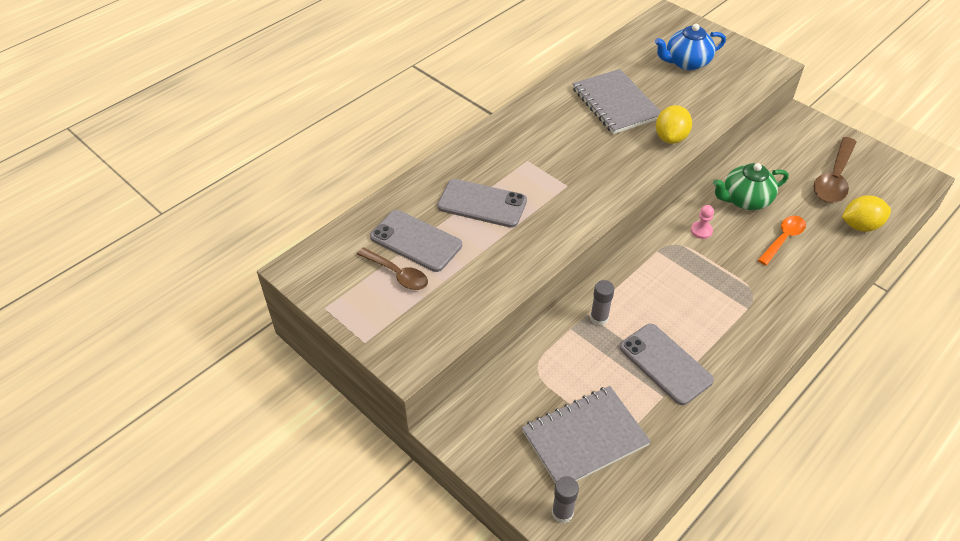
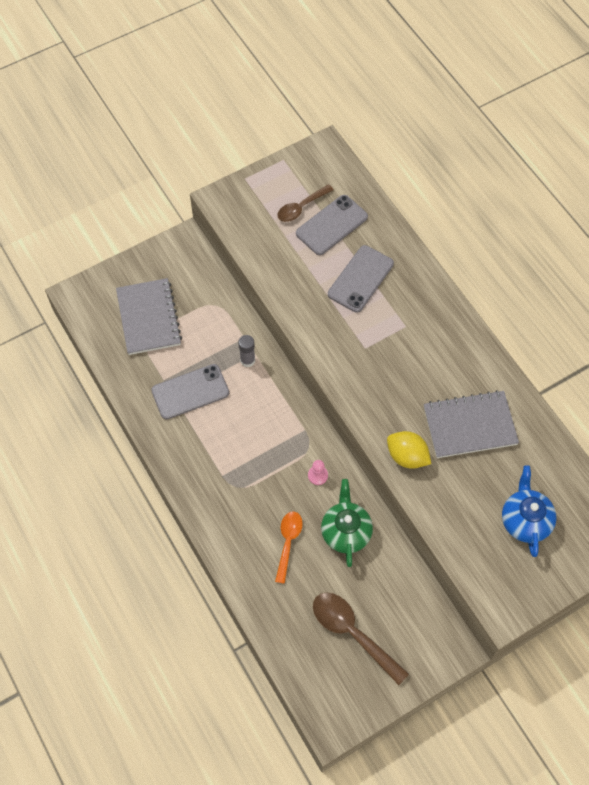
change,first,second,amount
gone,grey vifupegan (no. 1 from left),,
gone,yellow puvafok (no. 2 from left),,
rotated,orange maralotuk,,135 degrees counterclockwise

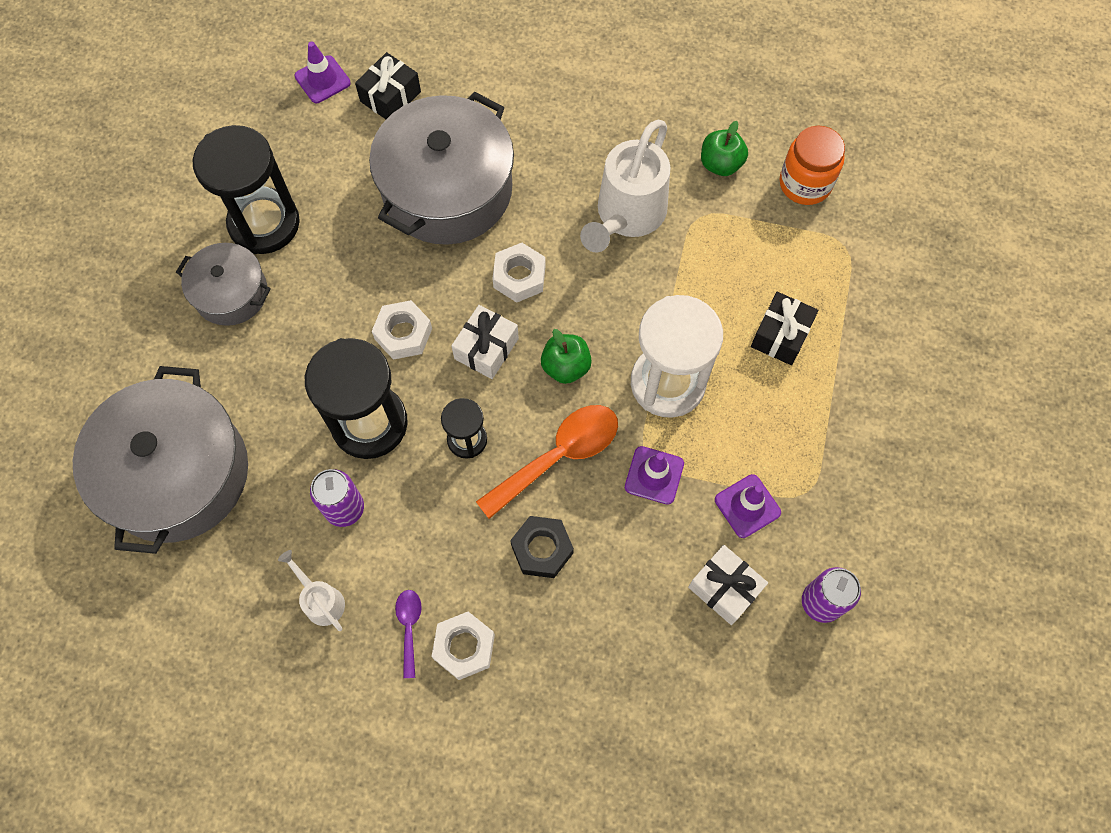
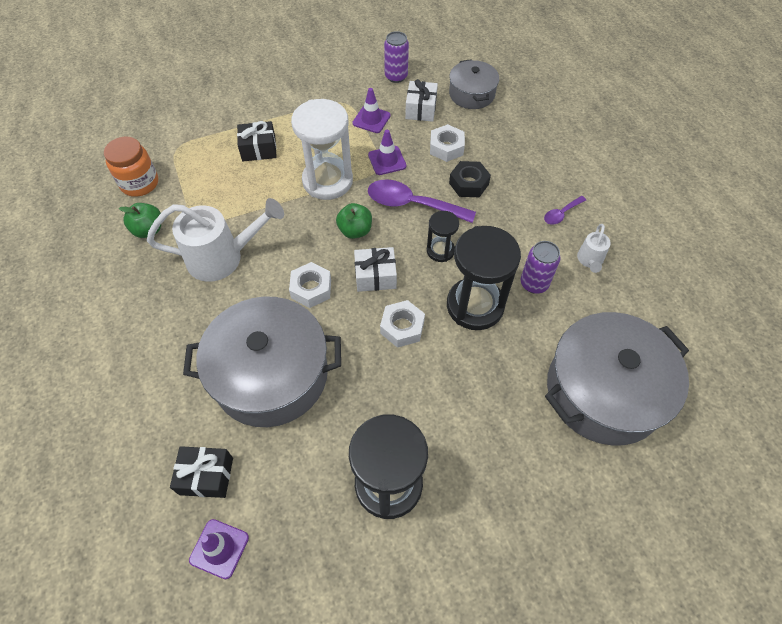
change,first,second,amount
shifted,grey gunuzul (no. 2 from left),,
shifted,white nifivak (no. 2 from left in the first image),white nifivak (no. 3 from left),
repainted,orange maralotuk,purple maralotuk (no. 1 from left),

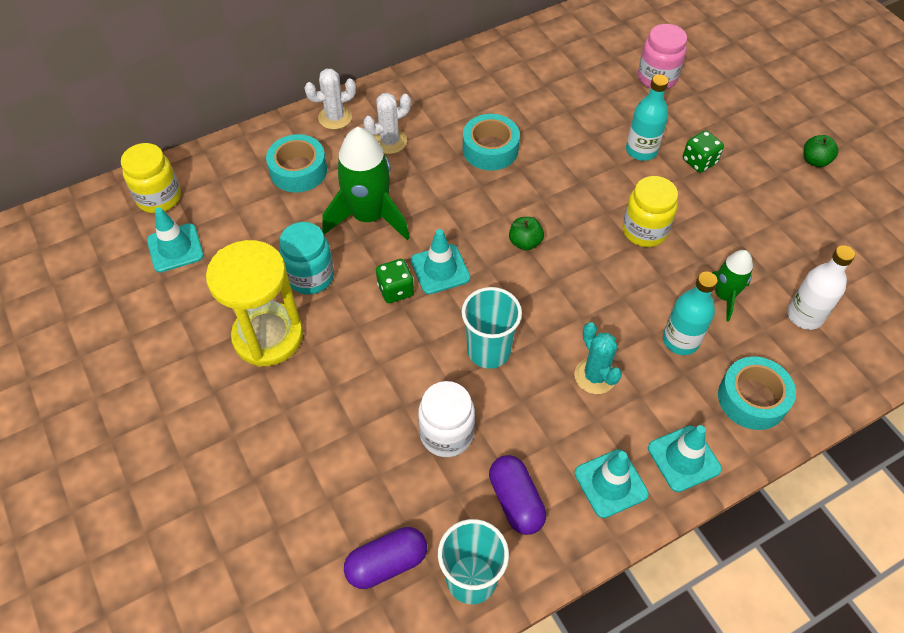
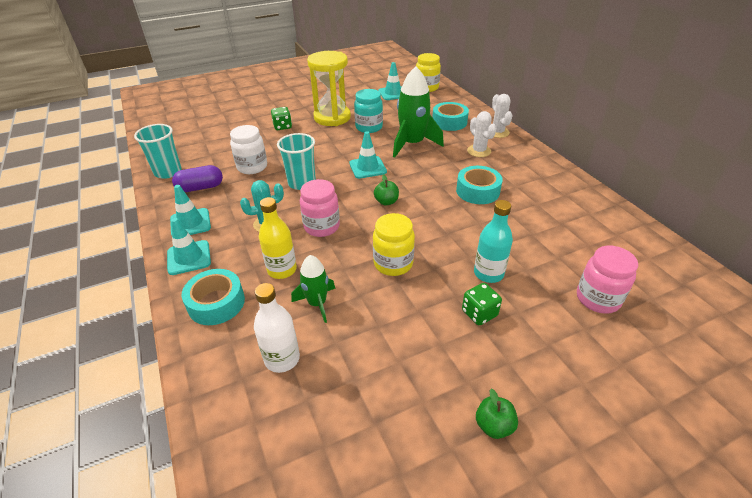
change,first,second,amount
gone,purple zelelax (no. 1 from left),,
new,,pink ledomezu (no. 1 from left),
shifted,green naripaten (no. 1 from left),,
repainted,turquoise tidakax (no. 2 from left),yellow tidakax,

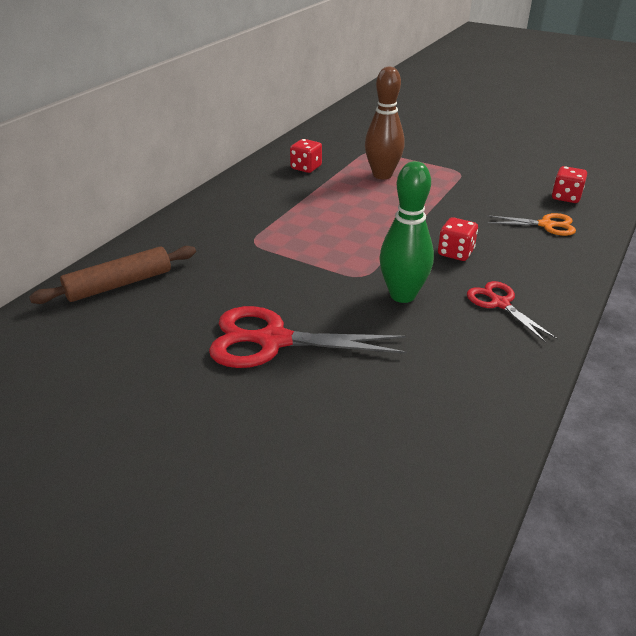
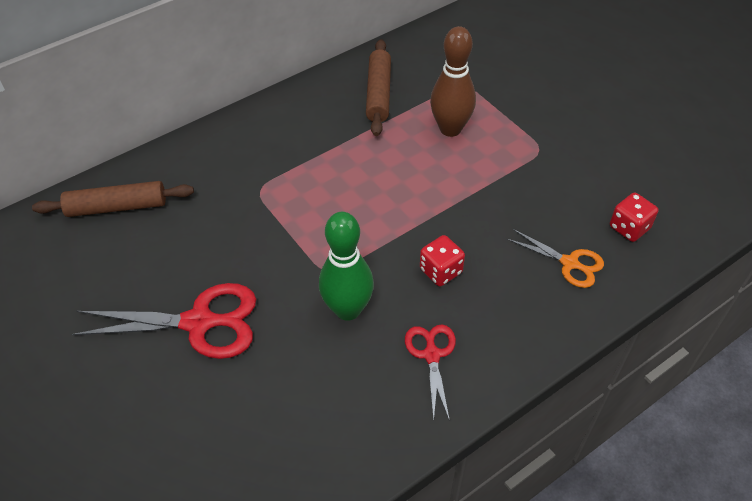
change,first,second,amount
swapped,red naripaten (no. 1 from left),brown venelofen (no. 2 from left),
rotated,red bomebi (no. 1 from left),,150 degrees clockwise

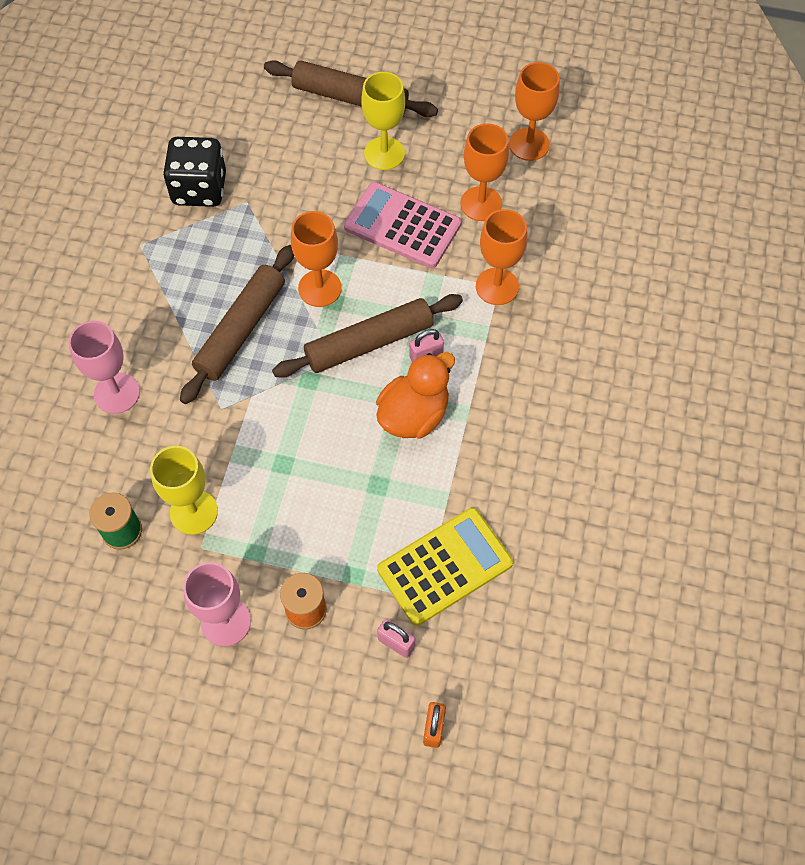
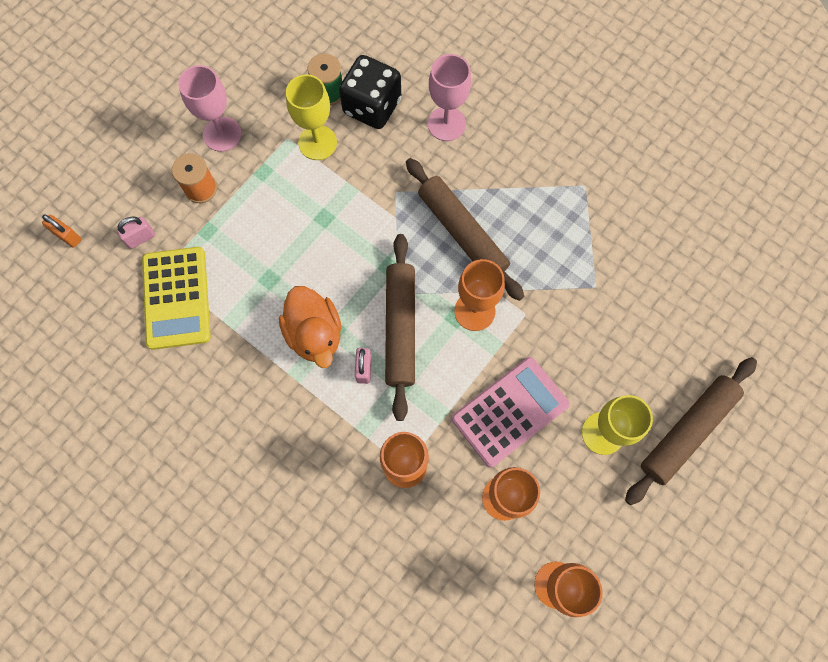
change,first,second,amount
shifted,black naripaten,,

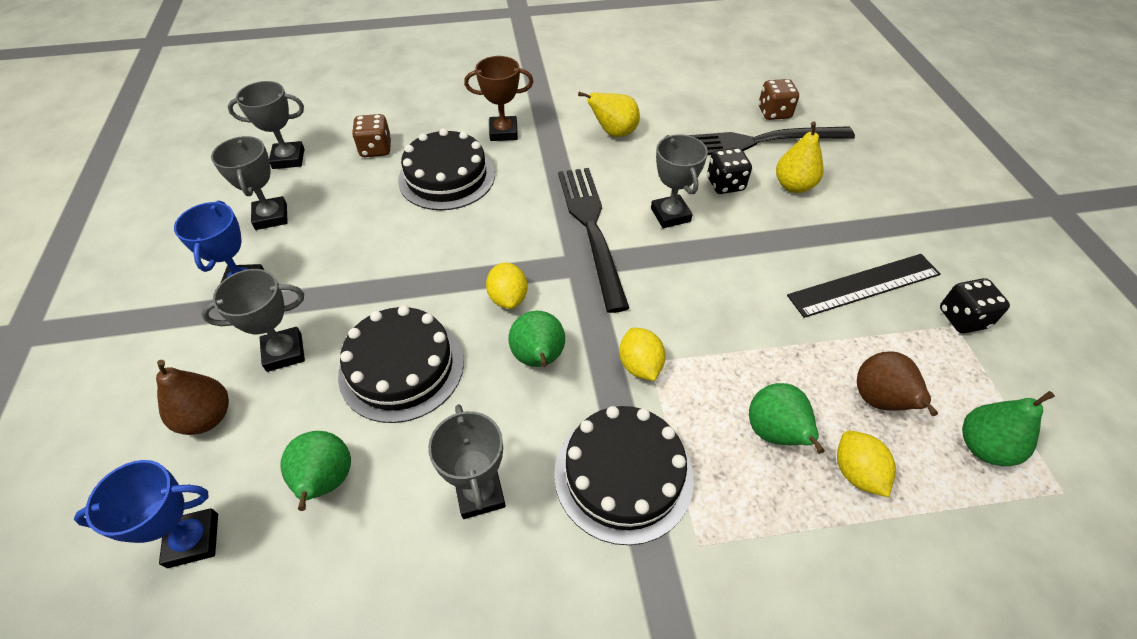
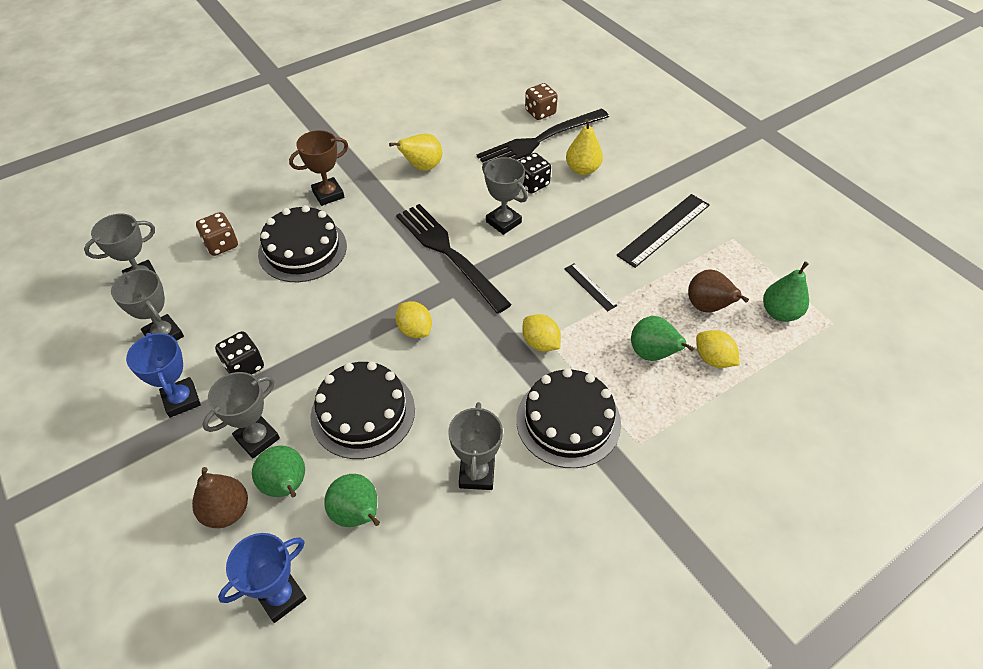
change,first,second,amount
new,,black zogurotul (no. 1 from left),
shifted,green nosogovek (no. 2 from left in the first image),green nosogovek (no. 1 from left),
shifted,black naripaten (no. 2 from left in the first image),black naripaten (no. 1 from left),
rotated,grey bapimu (no. 4 from left),,45 degrees clockwise

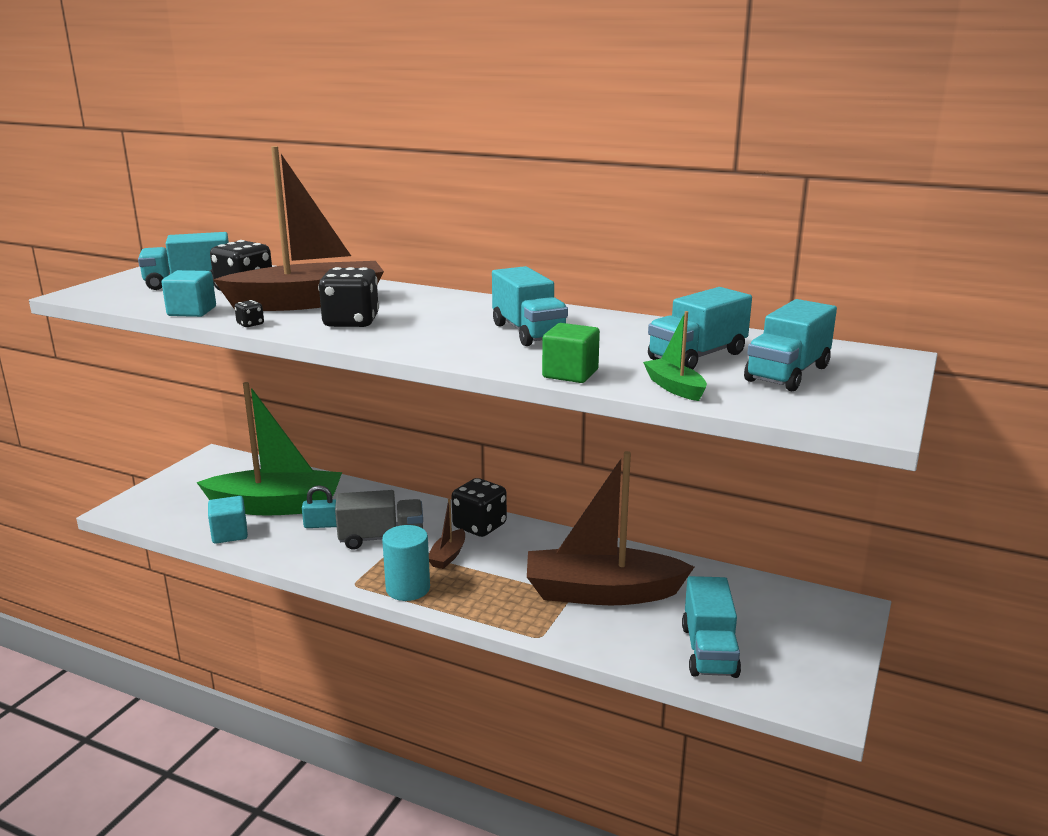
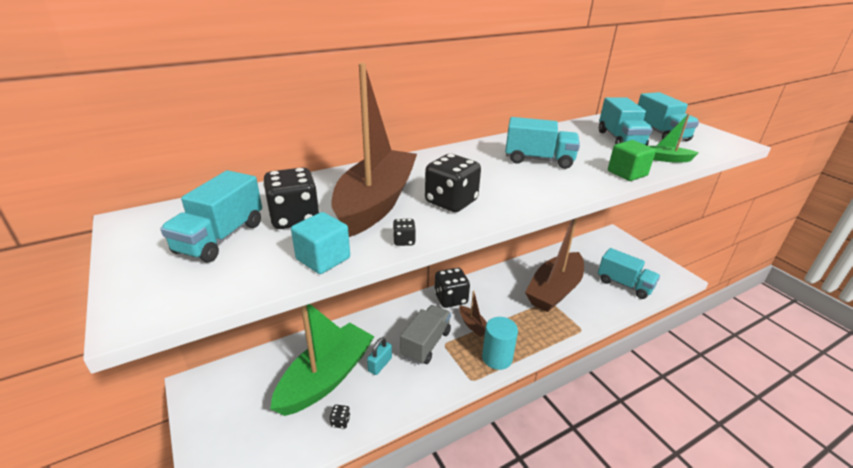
change,first,second,amount
swapped,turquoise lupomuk (no. 2 from left),black naripaten (no. 2 from left),

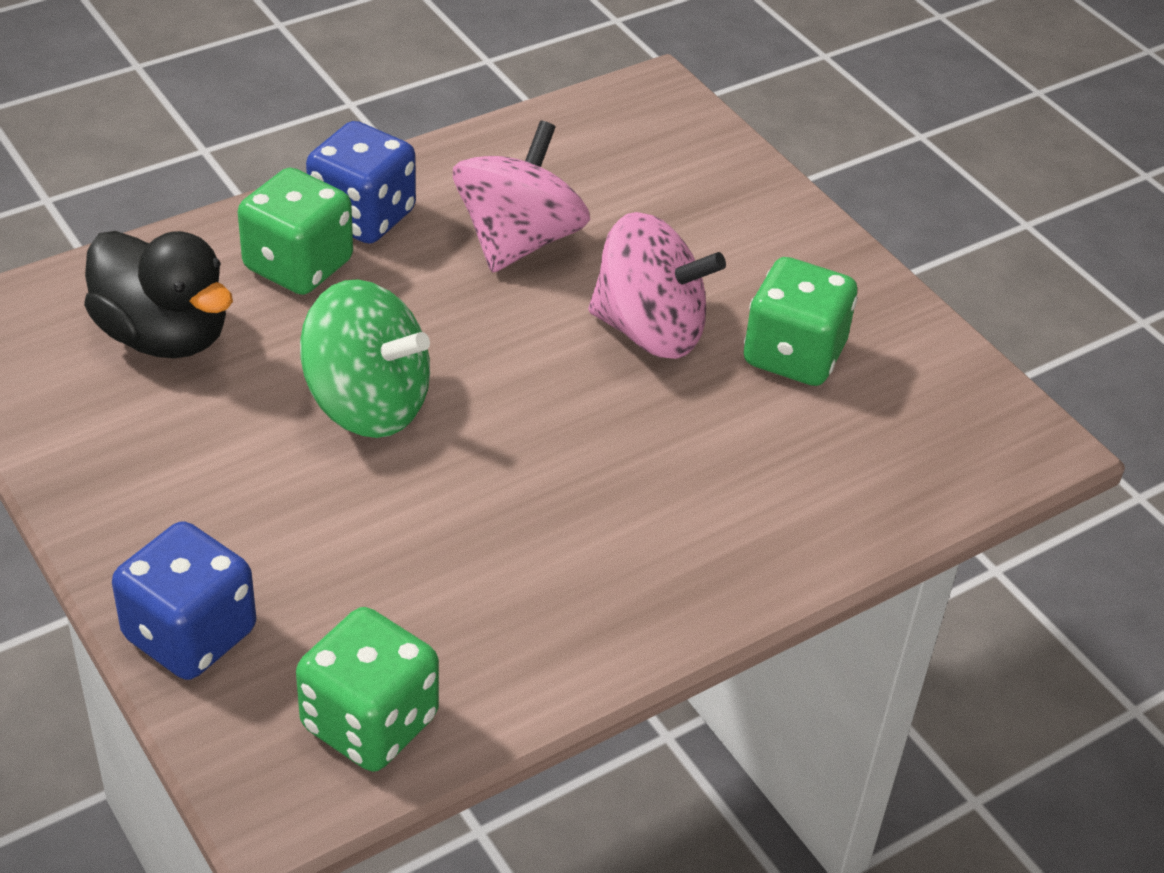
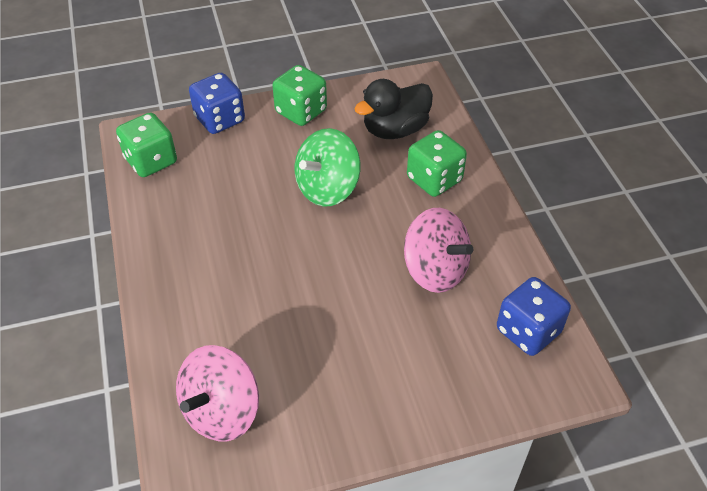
change,first,second,amount
shifted,blue naripaten (no. 2 from left),,
shifted,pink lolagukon (no. 2 from left in the first image),pink lolagukon (no. 1 from left),
shifted,green naripaten (no. 3 from left in the first image),green naripaten (no. 2 from left),

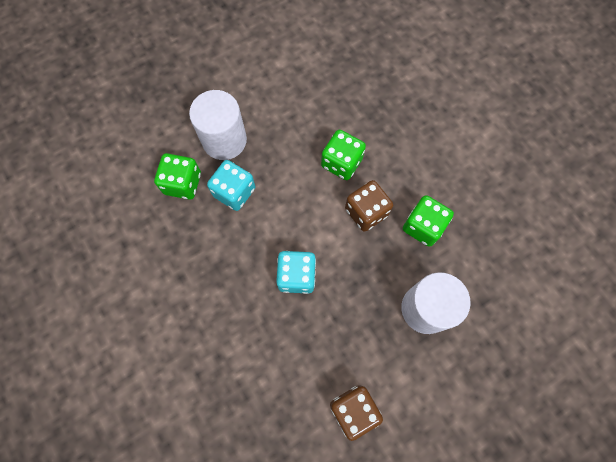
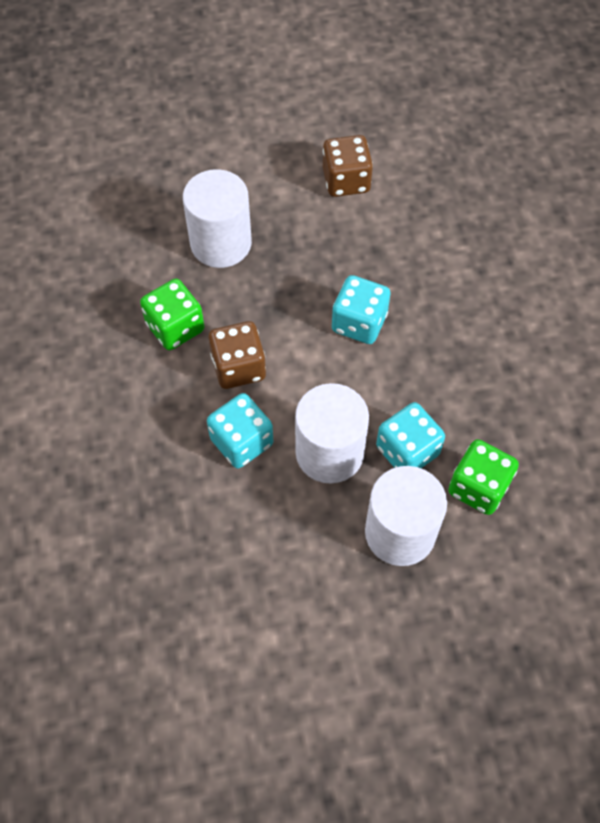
change,first,second,amount
new,,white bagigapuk (no. 2 from left),
repainted,green naripaten (no. 2 from left),turquoise naripaten (no. 1 from left),

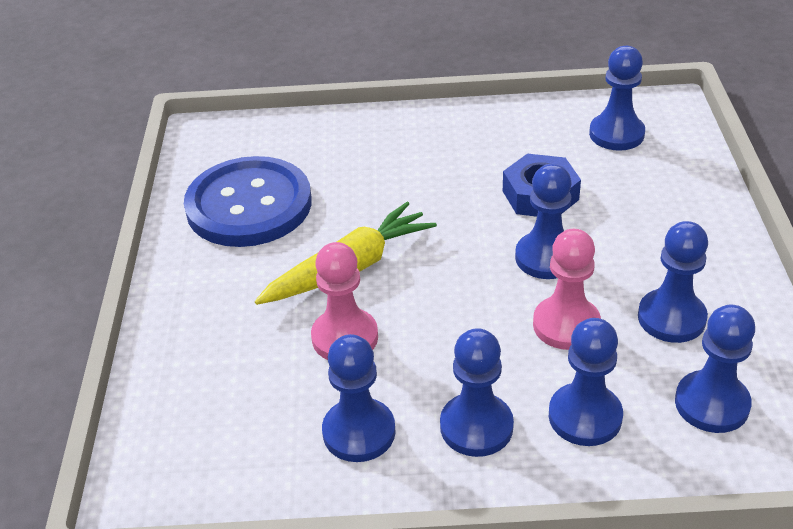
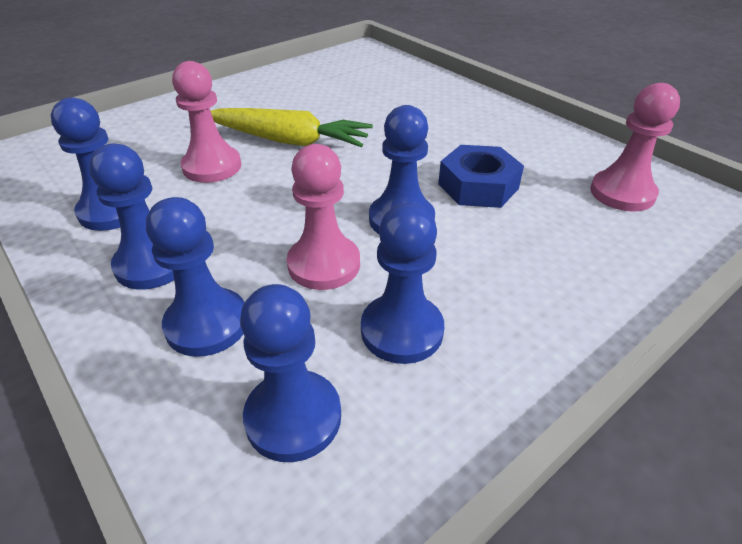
change,first,second,amount
gone,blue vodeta,,
repainted,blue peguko (no. 5 from left),pink peguko (no. 3 from left),

